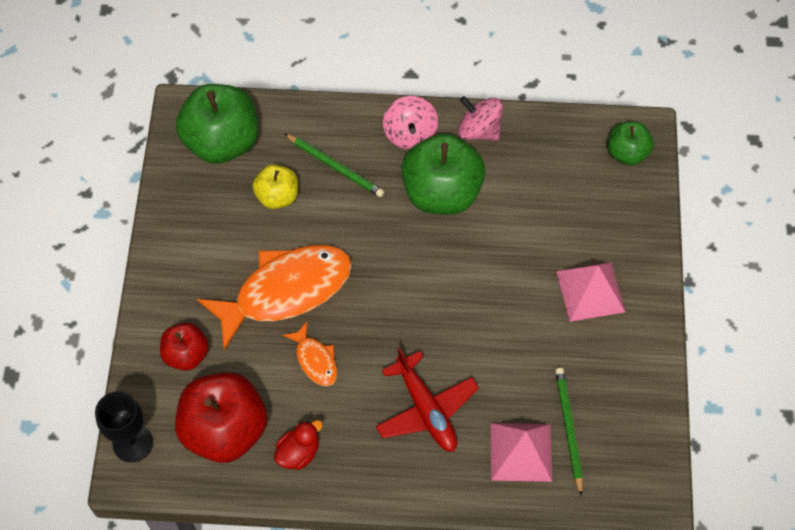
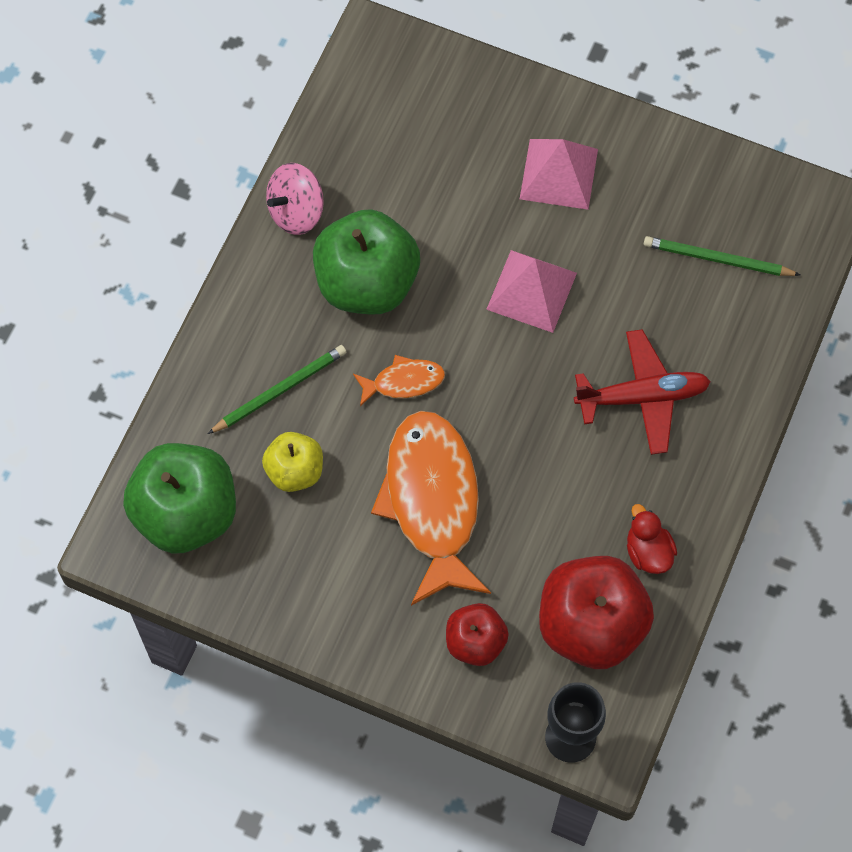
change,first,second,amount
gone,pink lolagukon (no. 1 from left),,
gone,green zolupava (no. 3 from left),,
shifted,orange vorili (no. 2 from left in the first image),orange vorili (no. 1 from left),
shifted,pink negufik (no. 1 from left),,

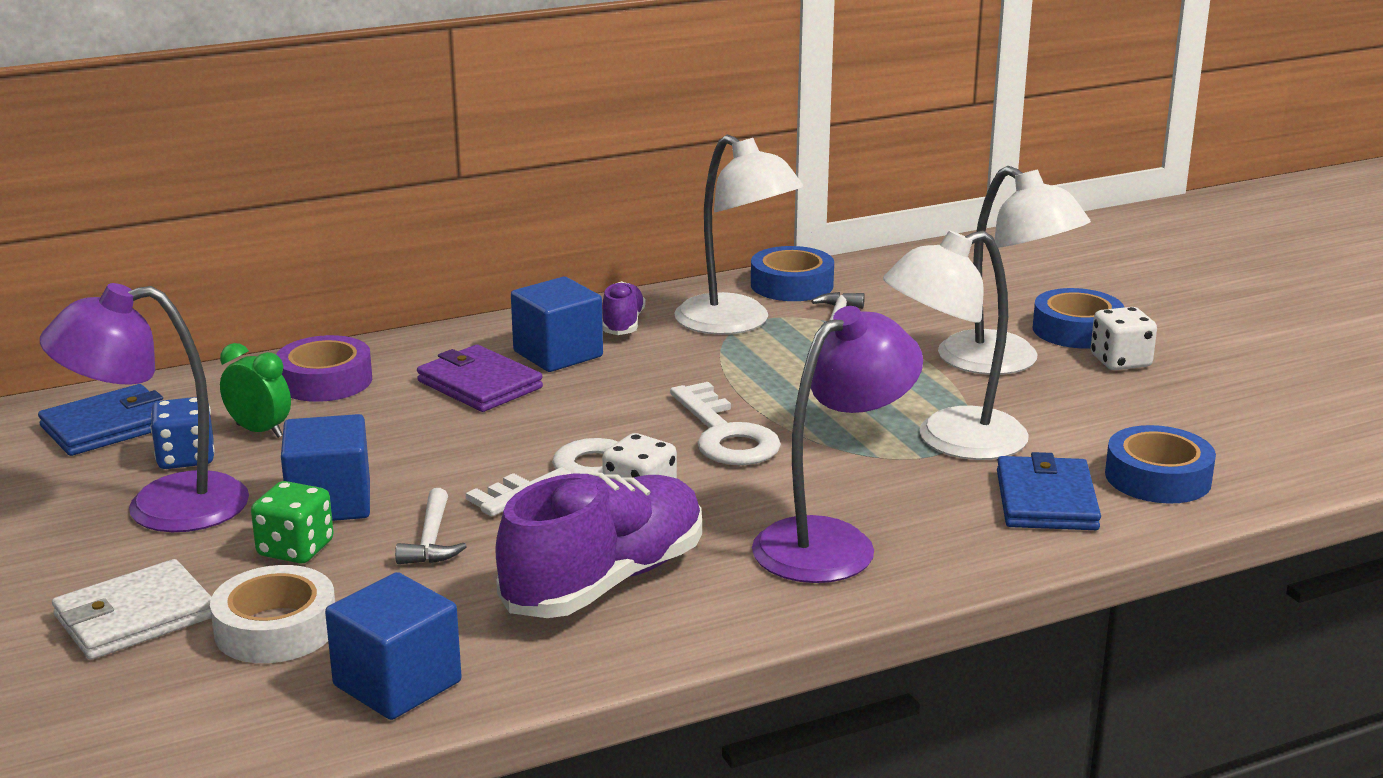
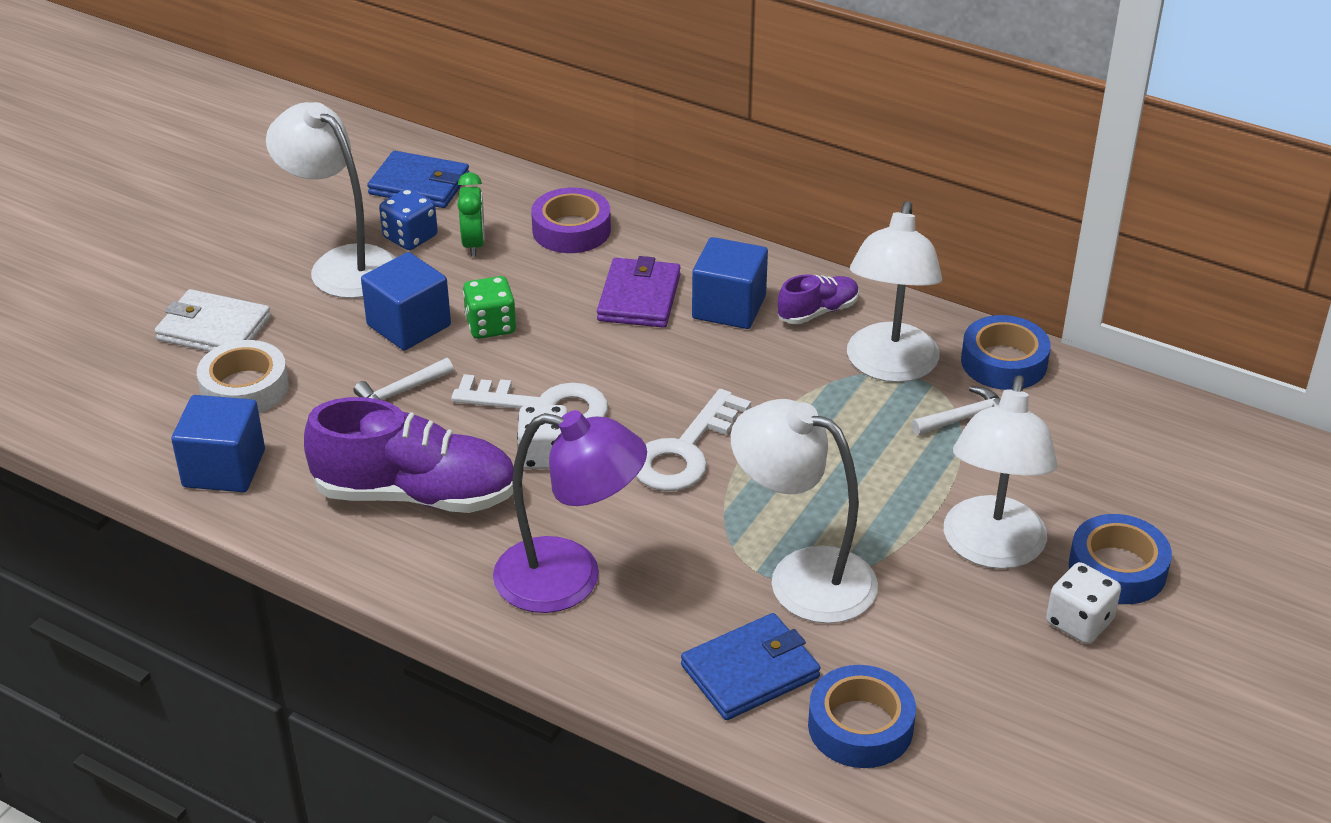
change,first,second,amount
shifted,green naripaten,,
repainted,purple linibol (no. 1 from left),white linibol (no. 1 from left),

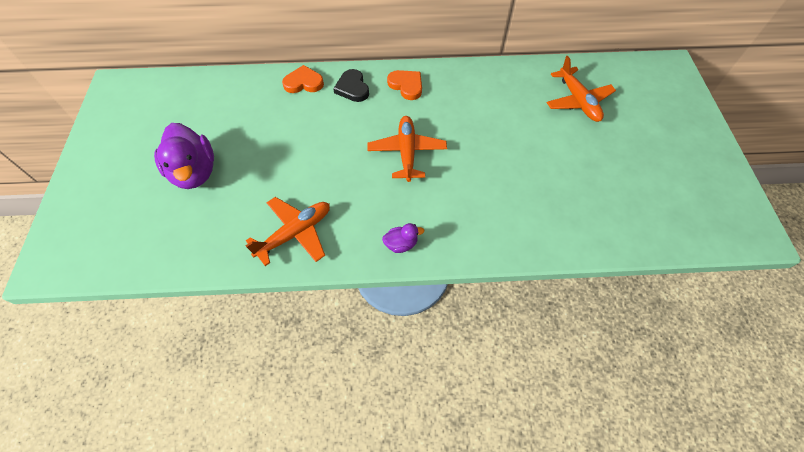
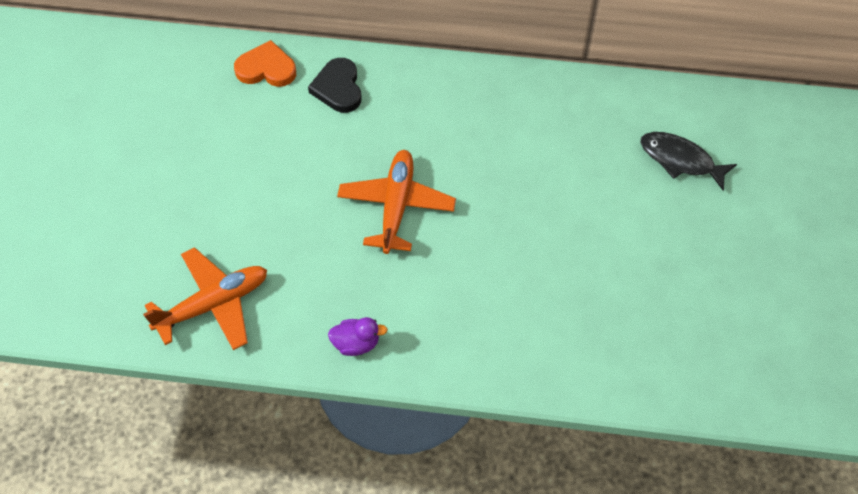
change,first,second,amount
gone,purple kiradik (no. 1 from left),,
gone,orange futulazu (no. 2 from left),,
swapped,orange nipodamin (no. 3 from left),black vorili,

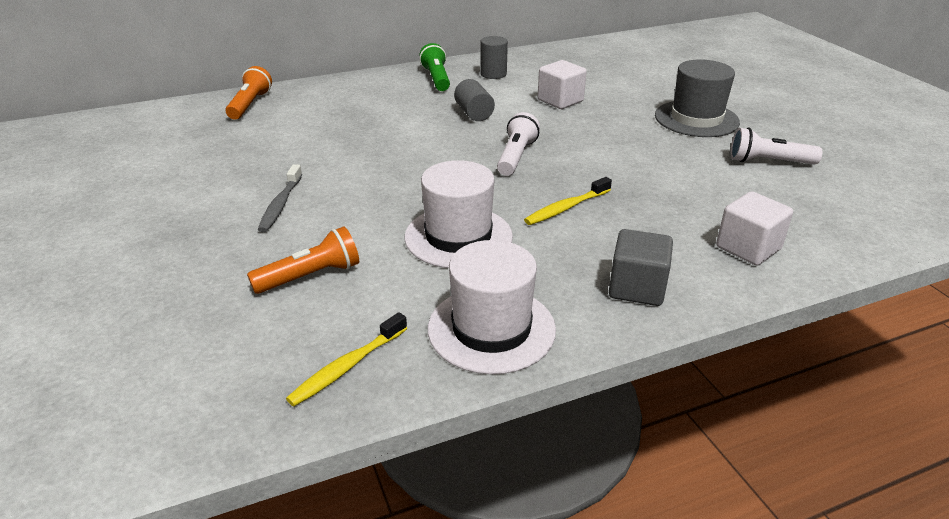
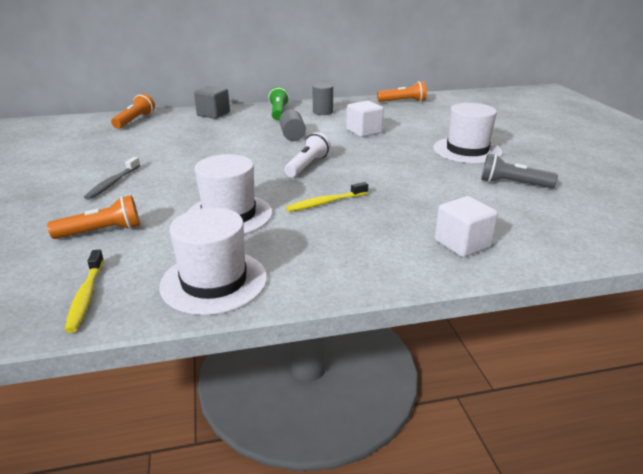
change,first,second,amount
new,,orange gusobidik (no. 3 from left),
shifted,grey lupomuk,,
repainted,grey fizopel,white fizopel (no. 3 from left),
repainted,white gusobidik (no. 2 from left),grey gusobidik,
rotated,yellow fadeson (no. 1 from left),,60 degrees counterclockwise

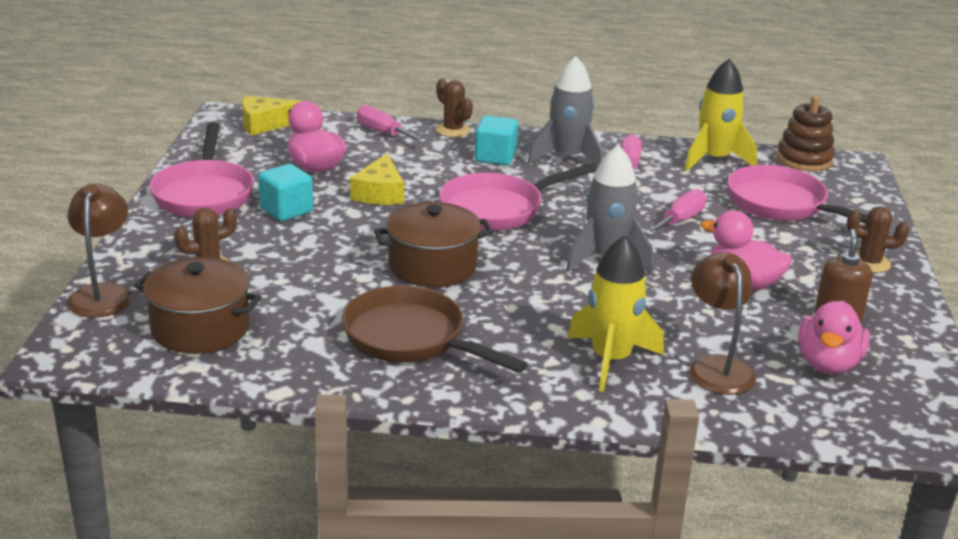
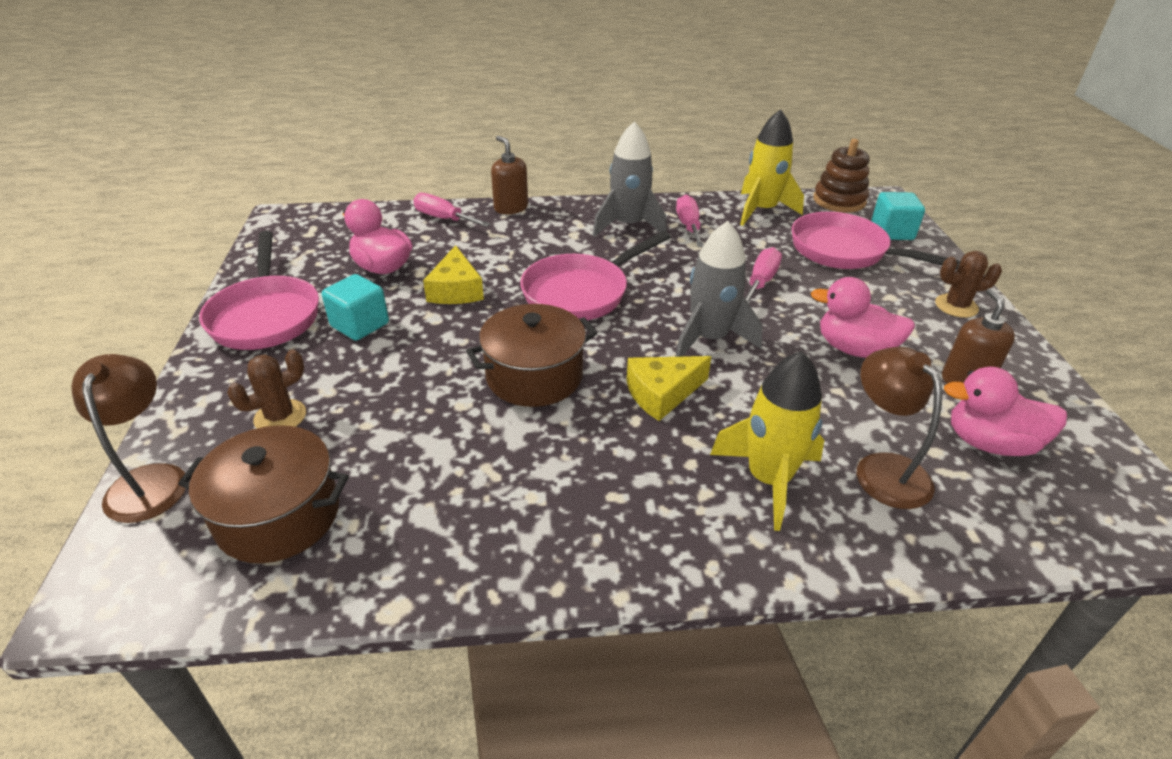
change,first,second,amount
gone,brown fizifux,,
shifted,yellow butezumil (no. 1 from left in the first image),yellow butezumil (no. 2 from left),
shifted,turquoise lupomuk (no. 2 from left),,
swapped,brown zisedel (no. 2 from left),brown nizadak (no. 1 from left),
rotated,pink kiradik (no. 3 from left),,90 degrees clockwise

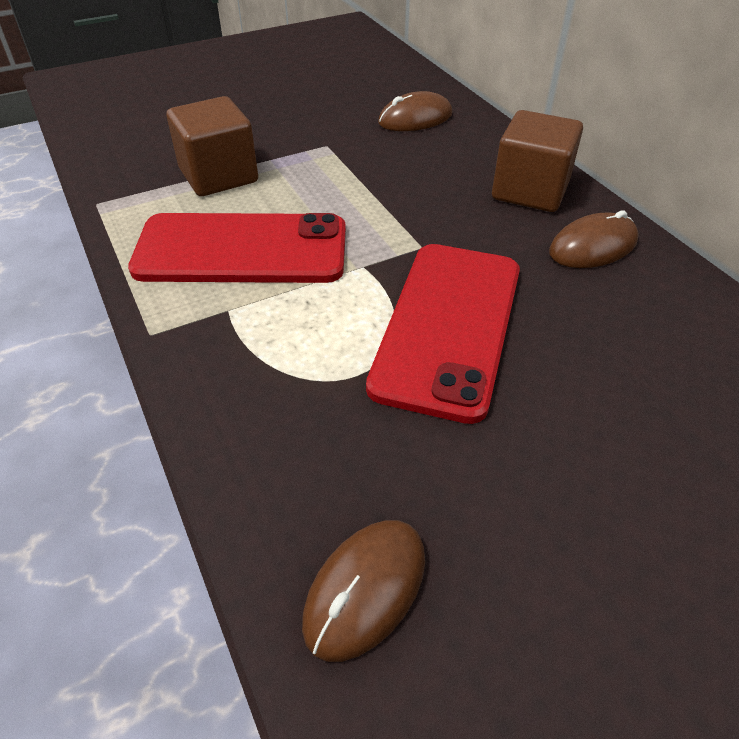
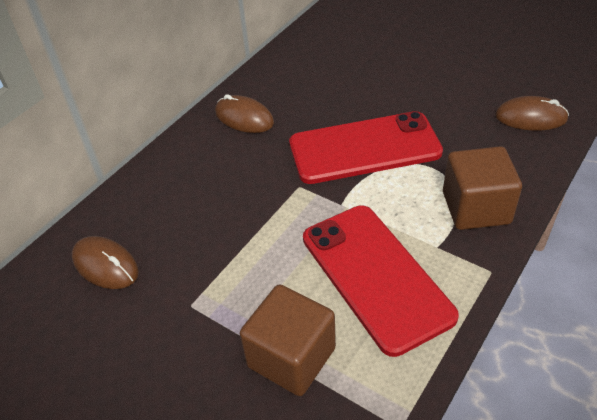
change,first,second,amount
shifted,brown lupomuk (no. 2 from left),,

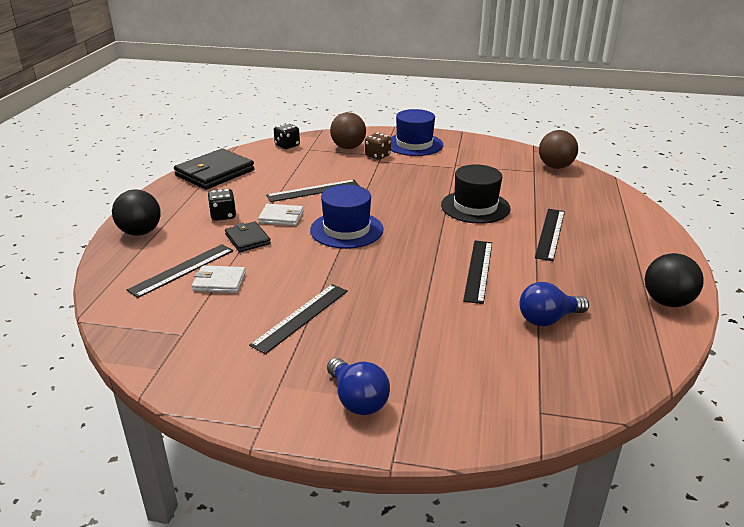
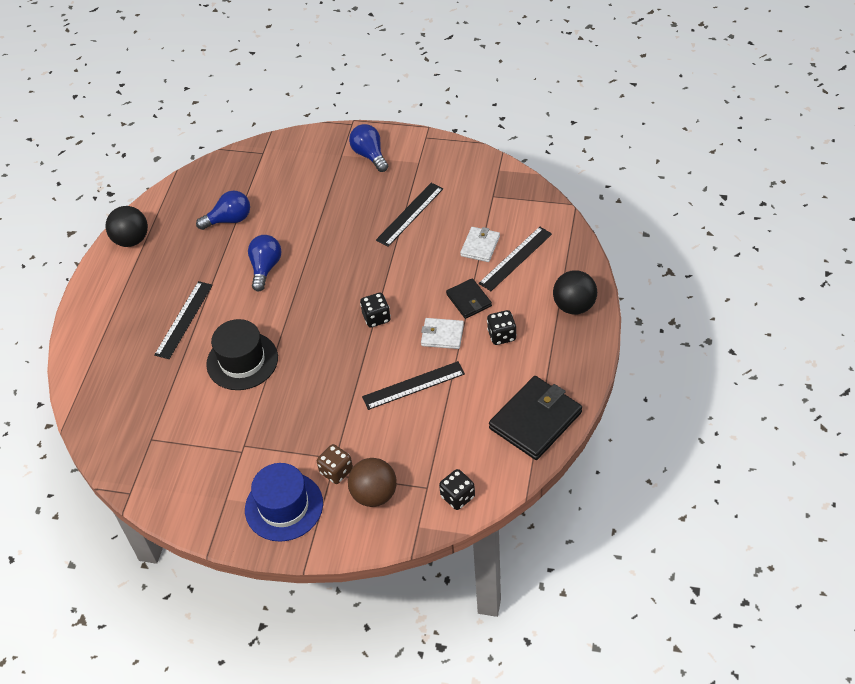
change,first,second,amount
gone,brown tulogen (no. 2 from left),,
swapped,blue fizopel (no. 1 from left),black naripaten (no. 1 from left),
swapped,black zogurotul (no. 4 from left),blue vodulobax (no. 2 from left),
rotated,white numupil (no. 1 from left in the first image),white numupil (no. 2 from left),75 degrees counterclockwise

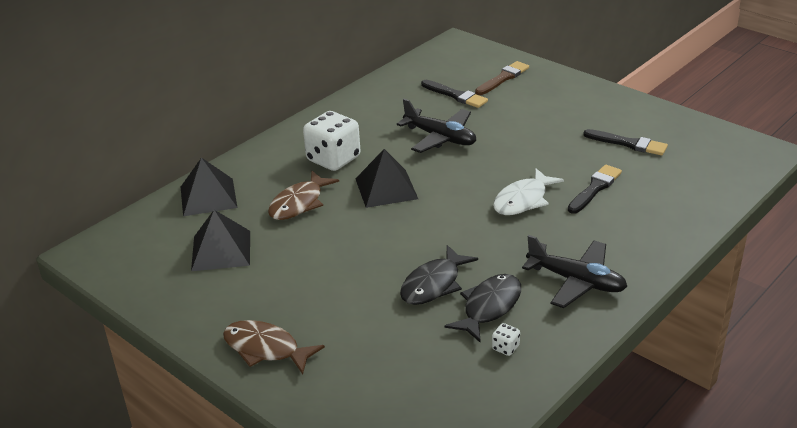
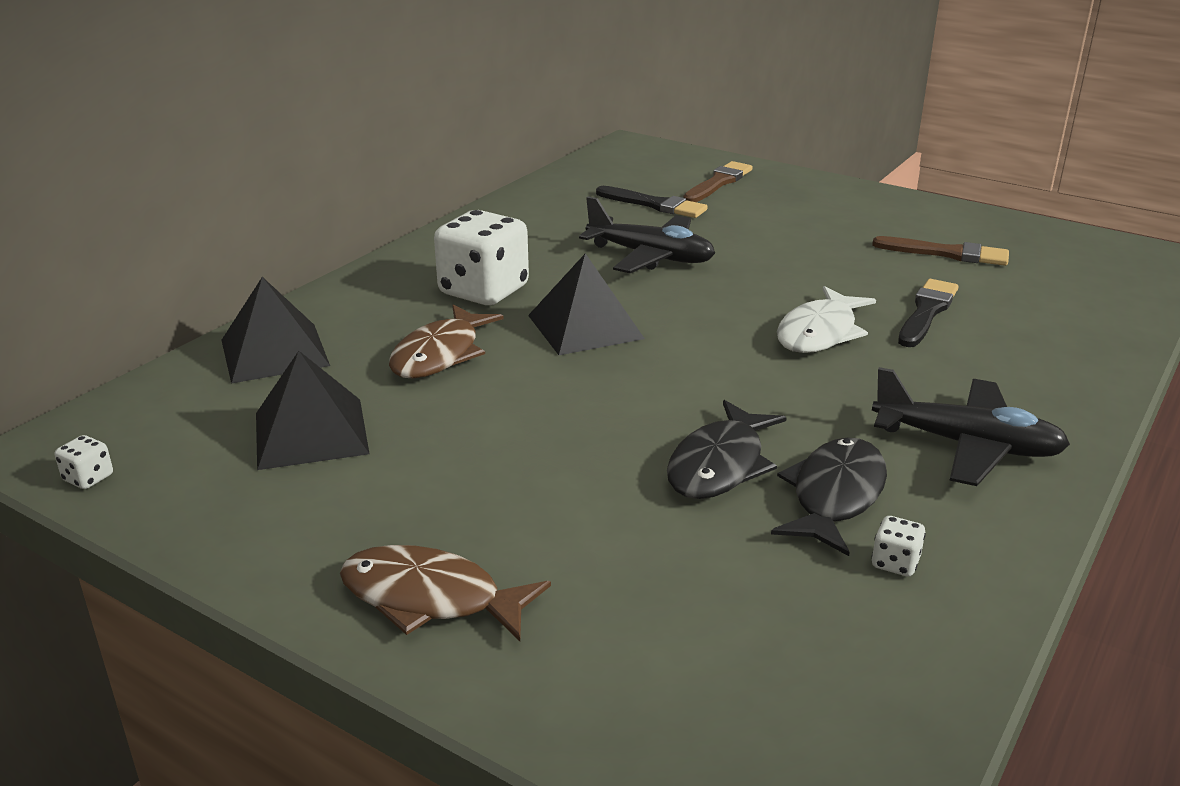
change,first,second,amount
new,,white naripaten (no. 1 from left),
repainted,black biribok (no. 3 from left),brown biribok (no. 2 from left),

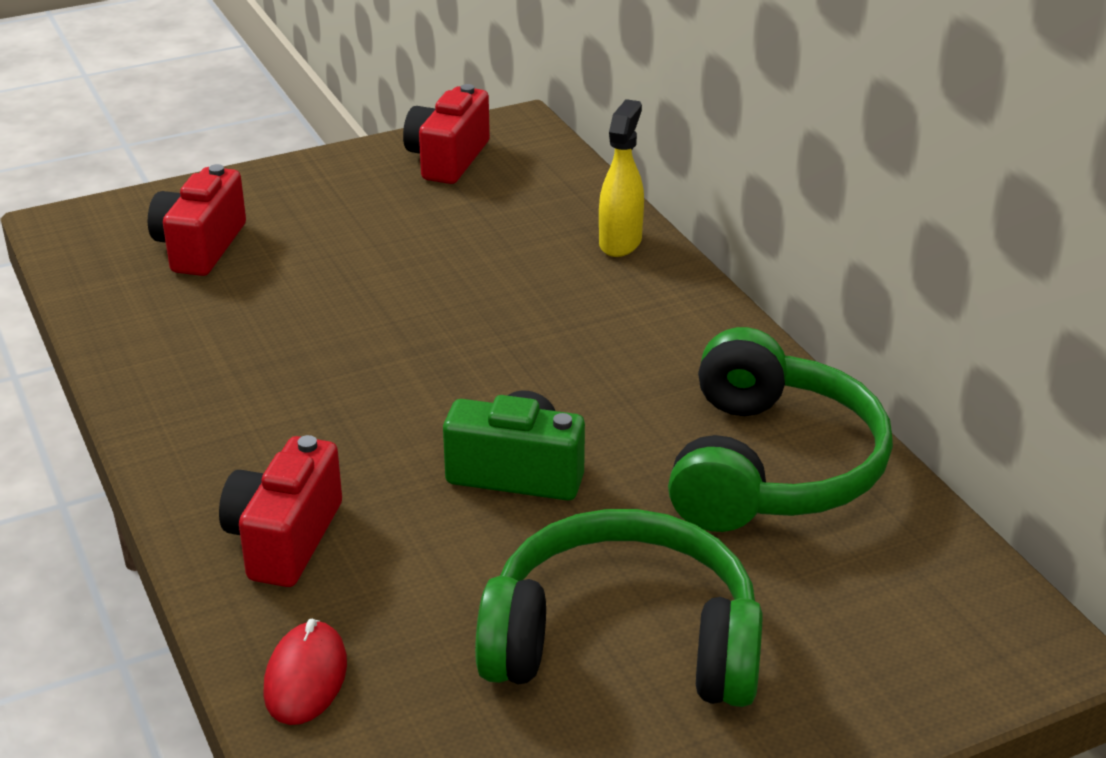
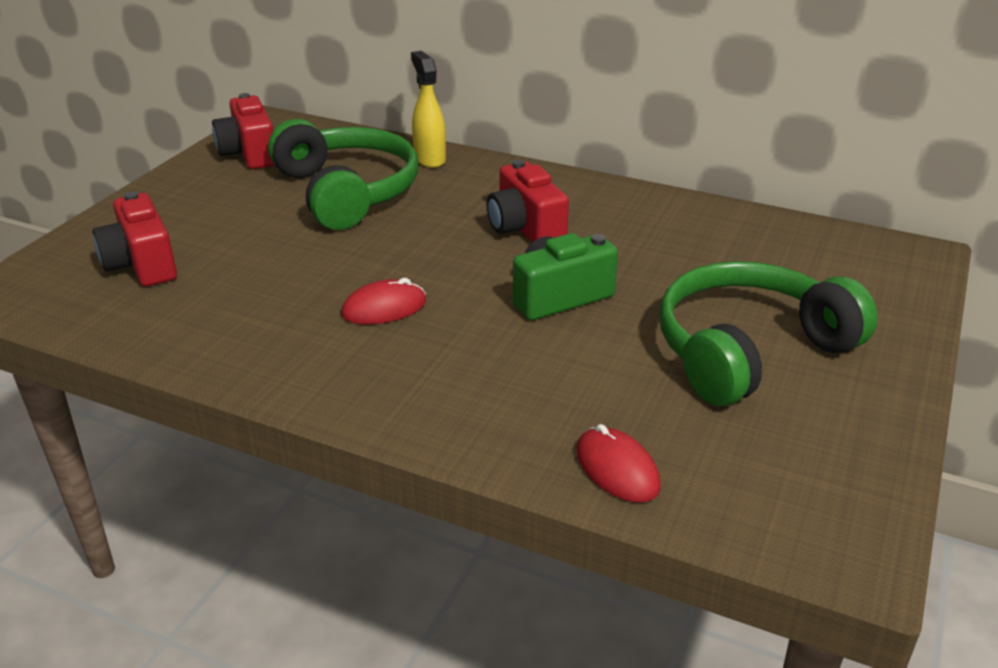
change,first,second,amount
new,,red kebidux (no. 1 from left),
shifted,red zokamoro (no. 2 from left in the first image),red zokamoro (no. 3 from left),
shifted,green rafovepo (no. 2 from left in the first image),green rafovepo (no. 1 from left),

